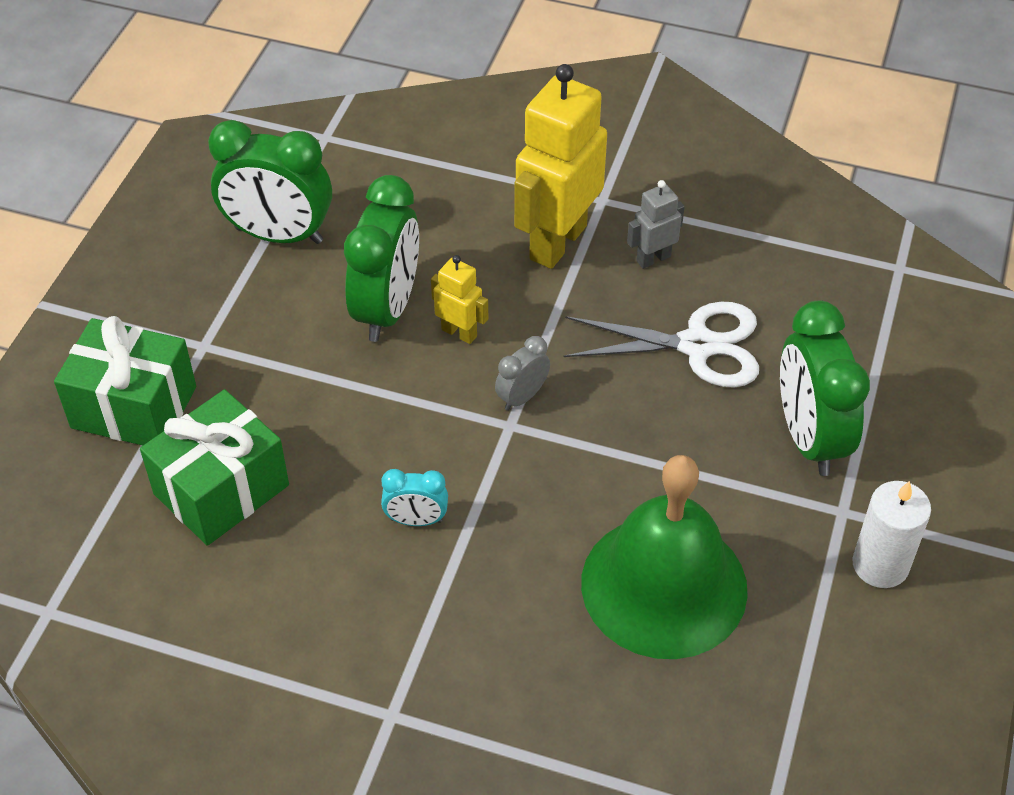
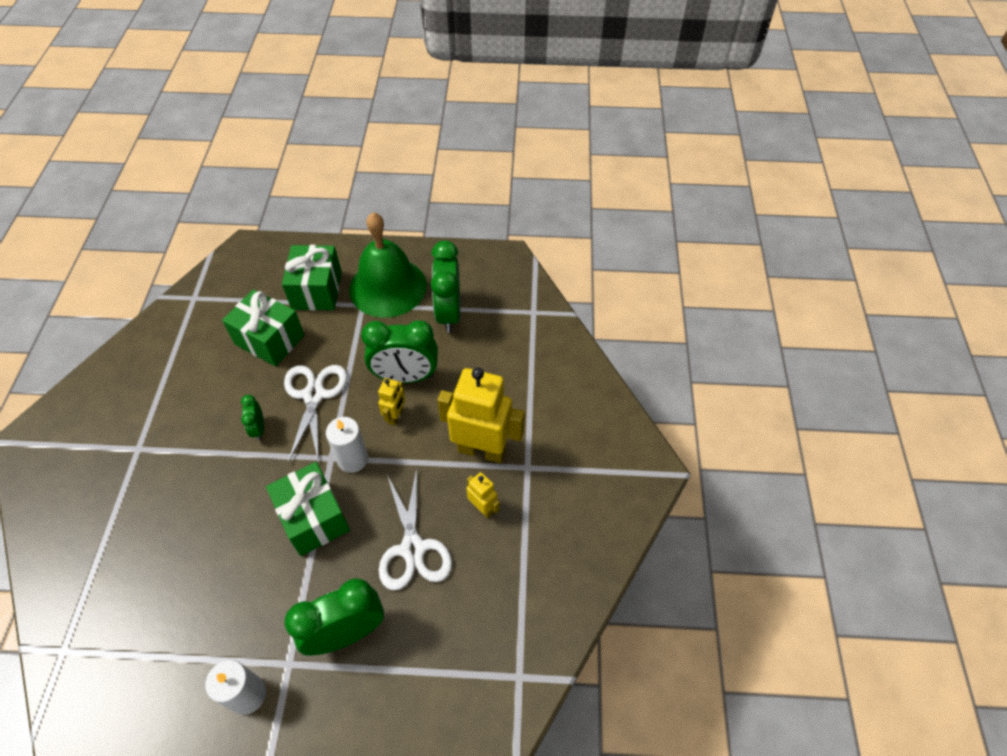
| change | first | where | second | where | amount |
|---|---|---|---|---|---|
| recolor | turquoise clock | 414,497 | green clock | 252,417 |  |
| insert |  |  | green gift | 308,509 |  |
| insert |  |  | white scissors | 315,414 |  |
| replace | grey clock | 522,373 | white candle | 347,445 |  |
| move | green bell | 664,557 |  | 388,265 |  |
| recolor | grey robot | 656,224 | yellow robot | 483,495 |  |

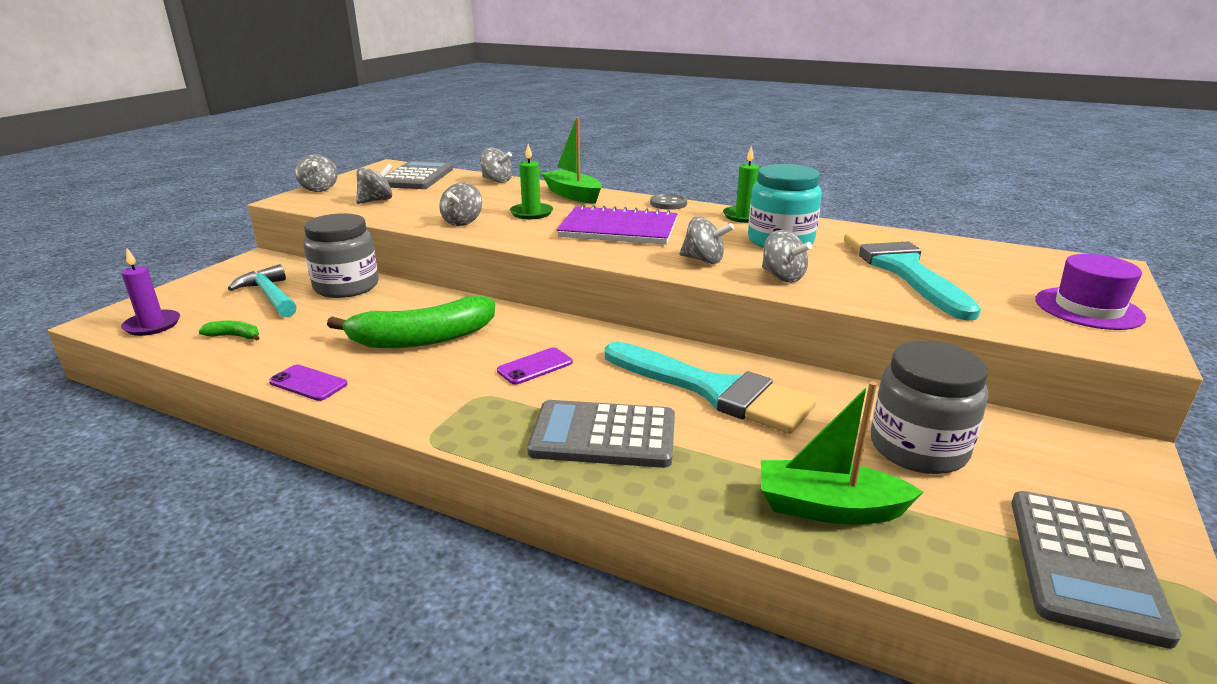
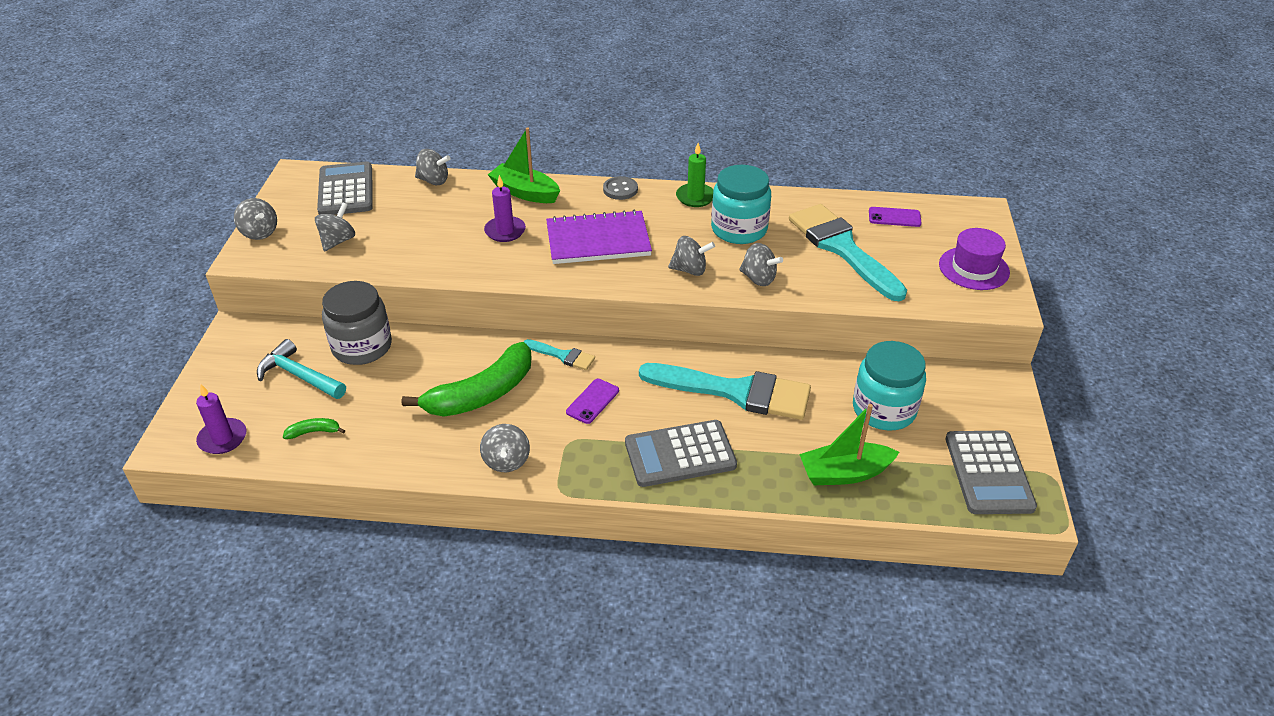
| change | first | where | second | where | amount |
|---|---|---|---|---|---|
| move | grey spinning top | 460,204 |  | 505,448 |  |
| recolor | green candle | 531,181 | purple candle | 505,208 |  |
| insert |  |  | turquoise brush | 559,354 |  |
| recolor | grey jar | 929,407 | turquoise jar | 889,386 |  |
| move | purple phone | 308,382 |  | 895,217 |  |

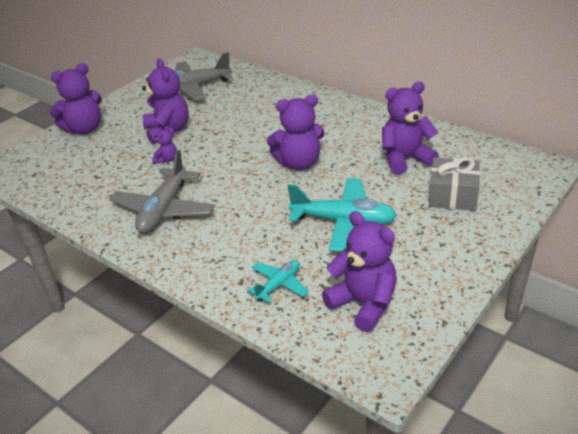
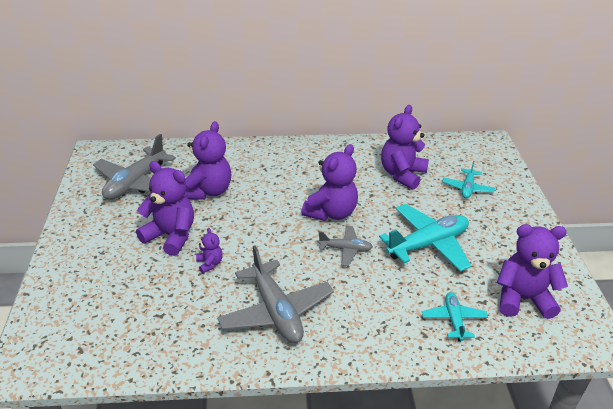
| change | first | where | second | where | amount |
|---|---|---|---|---|---|
| move | purple teddy bear | 76,98 |  | 207,160 |  |
| insert |  |  | grey plane | 345,246 |  |
| replace | grey gift | 454,184 | turquoise plane | 468,180 |  |

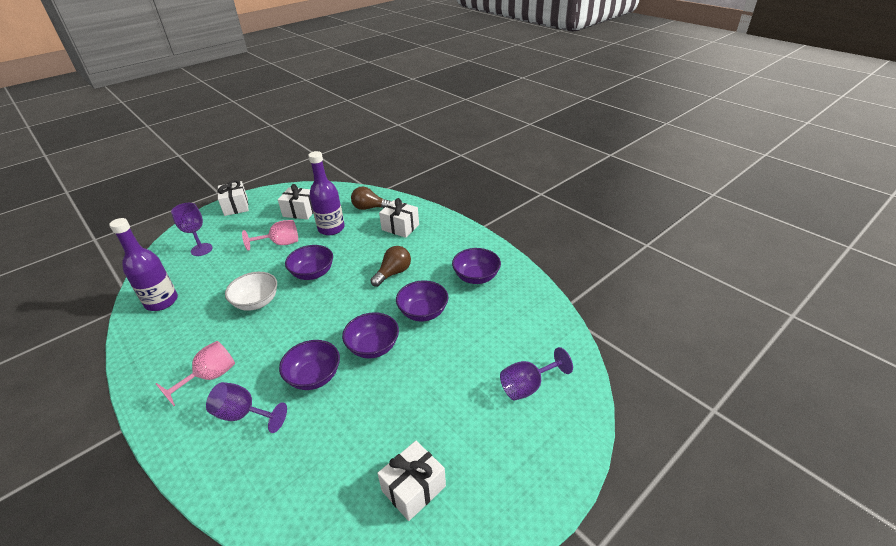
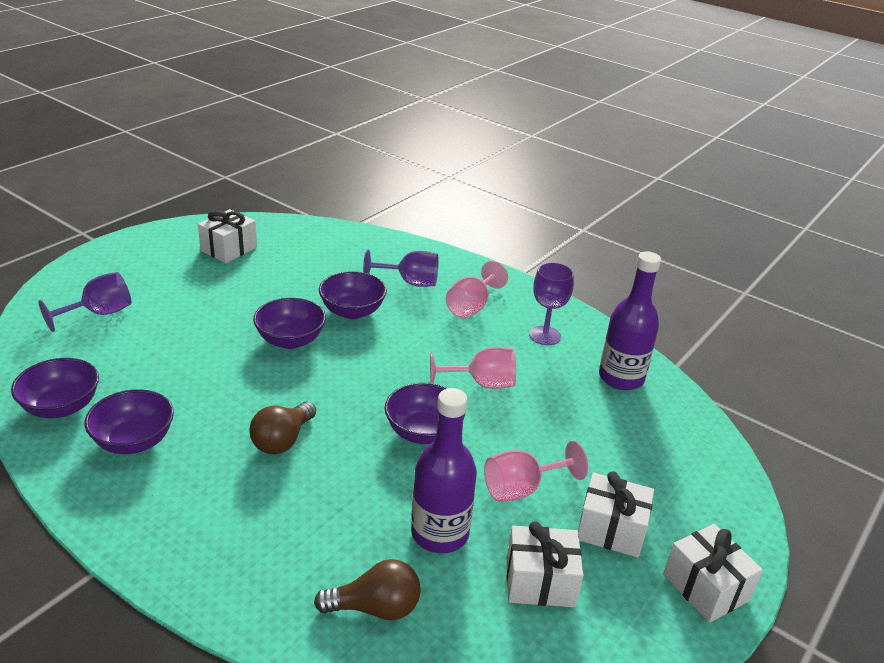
| change | first | where | second | where | amount |
|---|---|---|---|---|---|
| move | purple bowl | 422,301 |  | 55,388 |  |
| replace | white bowl | 251,291 | pink goblet | 473,368 |  |
| move | purple goblet | 192,229 |  | 551,303 |  |
| move | white gift | 399,218 |  | 616,514 |  |

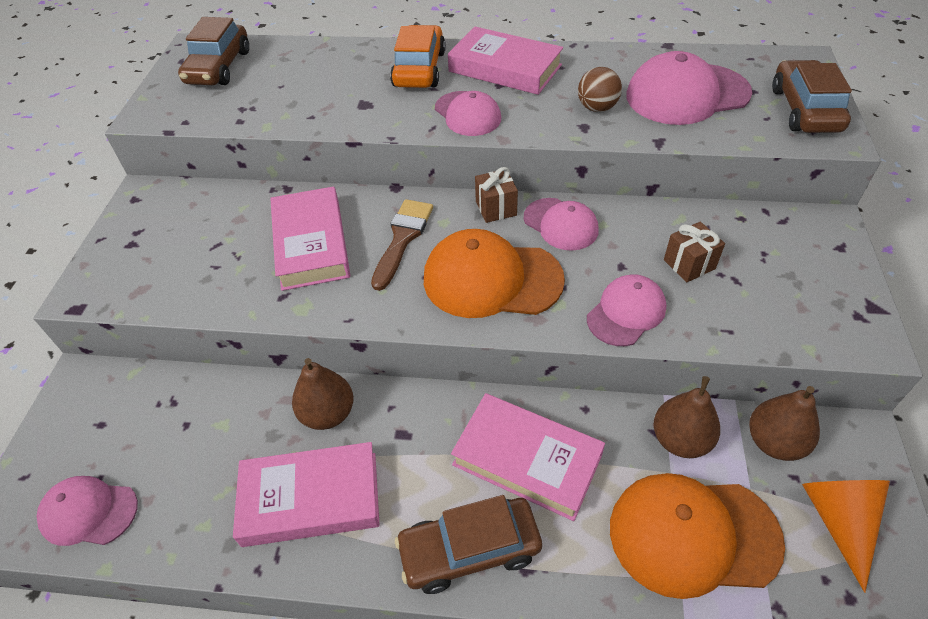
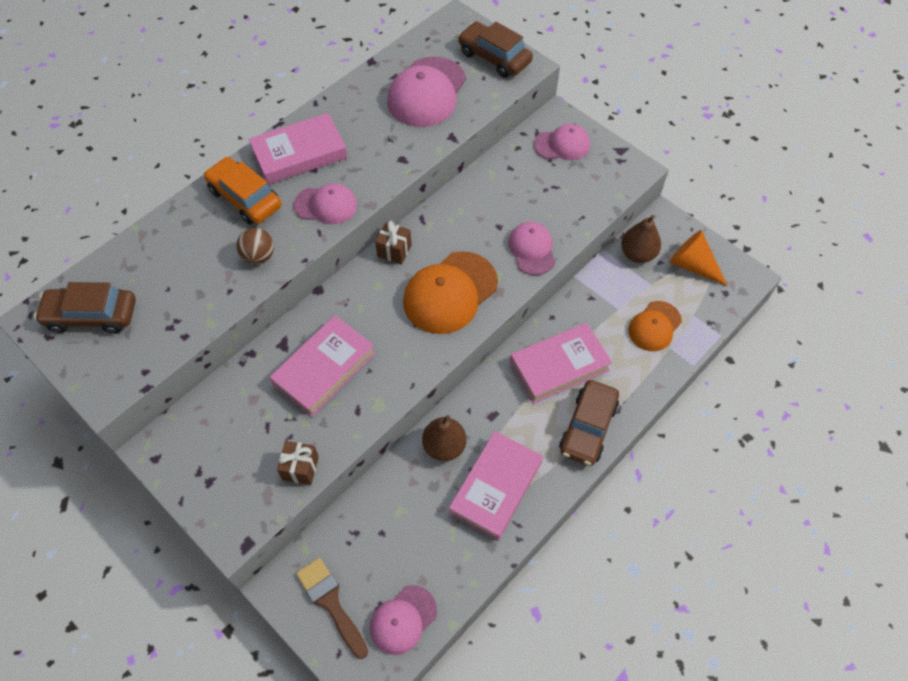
| change | first | where | second | where | amount |
|---|---|---|---|---|---|
| rotate | brown car | 213,51 |  | 85,308 | 135 degrees clockwise |
| move | brown ball | 600,89 |  | 255,246 |  |
| rotate | pink book | 310,238 |  | 322,366 | 75 degrees counterclockwise |
| move | brown gift | 694,252 |  | 298,463 |  |
| move | brown brush | 402,245 |  | 332,608 |  |
| move | pink cap | 561,224 |  | 562,142 |  |
| resize | orange cap | 697,536 |  | 655,326 | x0.61 |
| delete | brown pear | 686,417 |  |  |  |

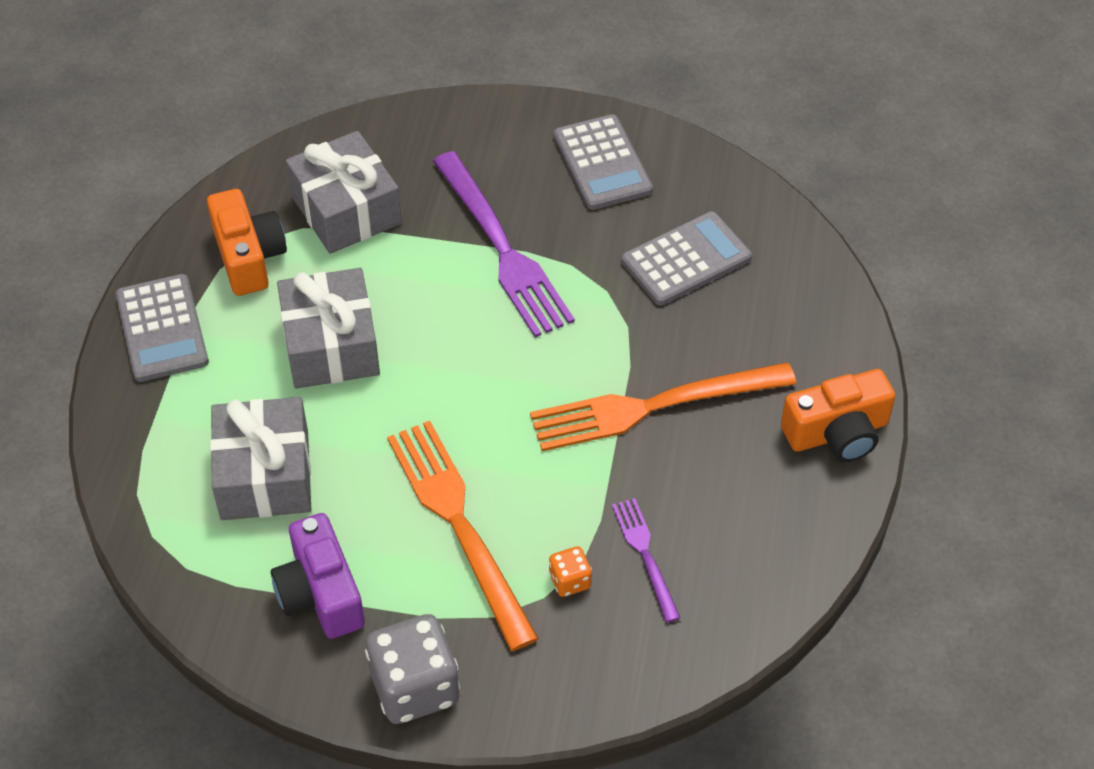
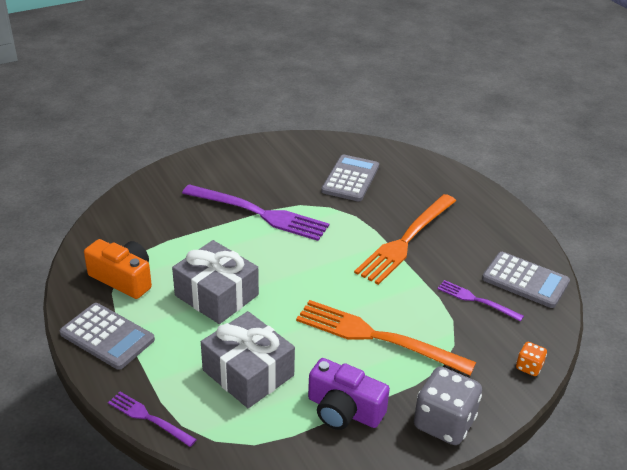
| change | first | where | second | where | amount |
|---|---|---|---|---|---|
| insert |  |  | purple fork | 152,419 |  |
| move | grey calculator | 603,162 |  | 526,280 |  |
| move | orange dice | 570,571 |  | 531,359 |  |
| delete | grey gift | 344,192 |  |  |  |
| delete | orange camera | 838,415 |  |  |  |

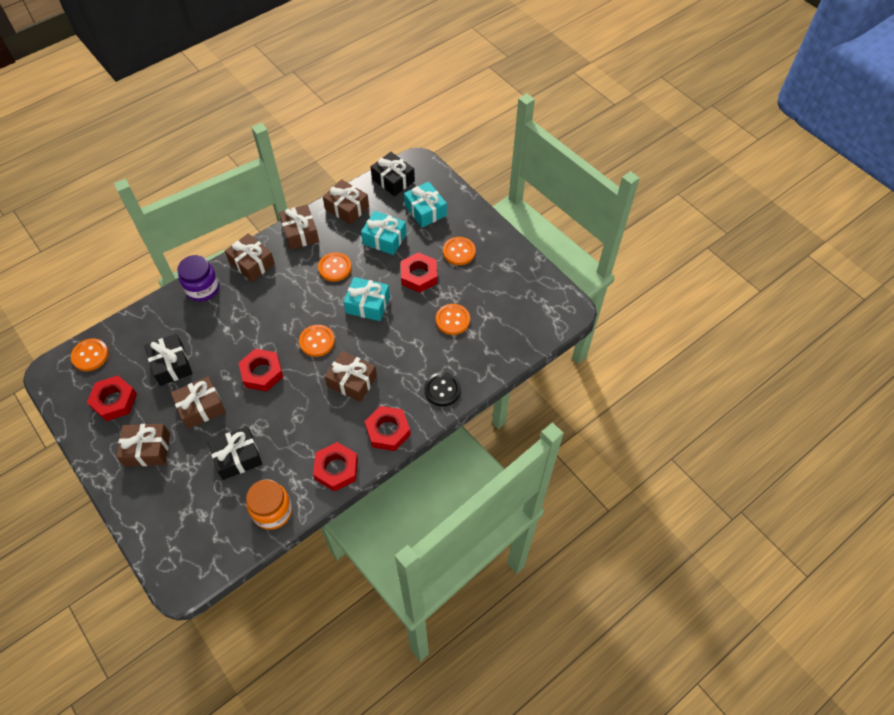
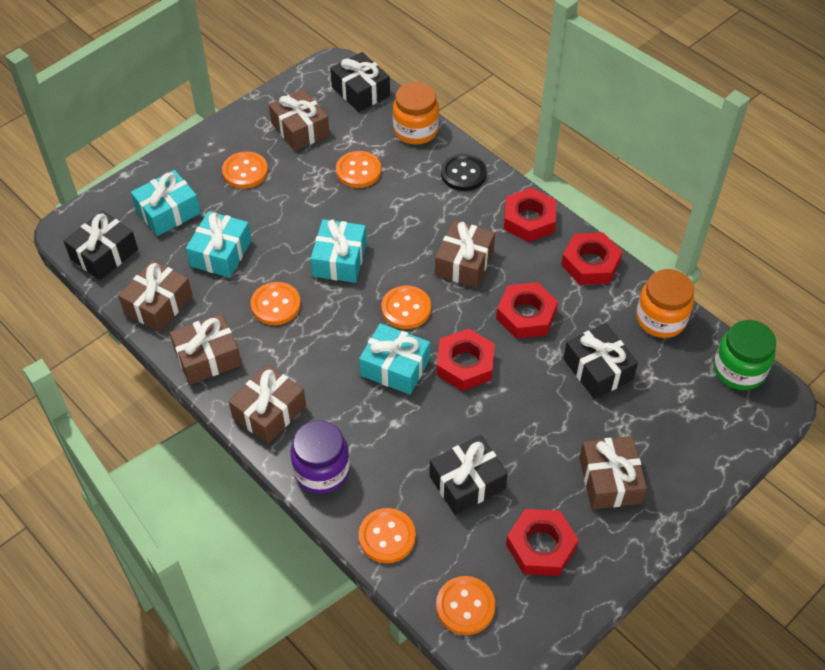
| change | first | where | second | where | amount |
|---|---|---|---|---|---|
| move | brown gift | 198,402 |  | 299,120 |  |
| insert |  |  | black gift | 360,82 |  |
| insert |  |  | turquoise gift | 394,359 |  |
| insert |  |  | orange button | 387,535 |  |
| insert |  |  | orange jar | 416,113 |  |
| move | red nut | 419,272 |  | 527,310 |  |
| insert |  |  | green jar | 745,355 |  |

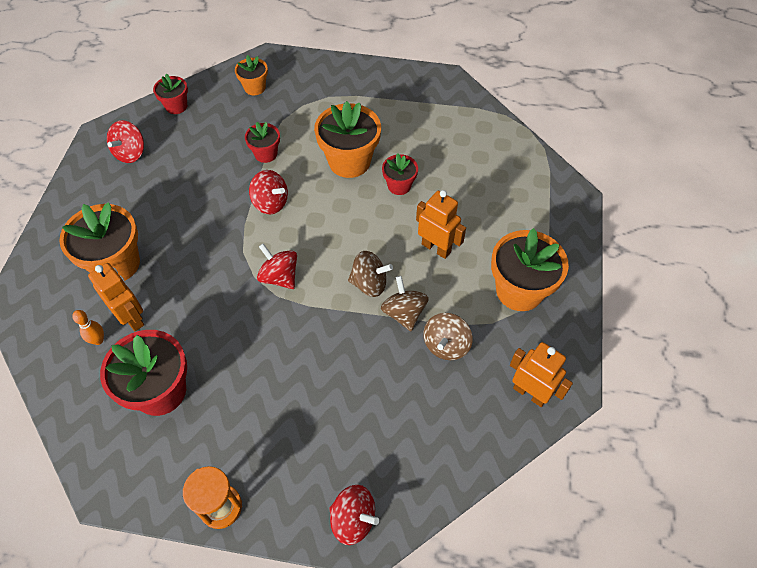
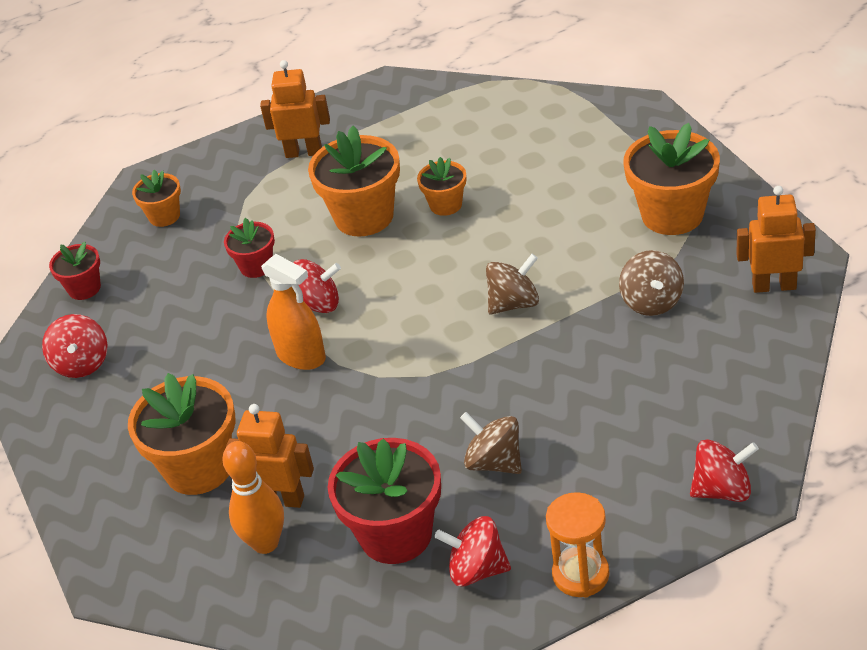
| change | first | where | second | where | amount |
|---|---|---|---|---|---|
| resize | orange bowling pin | 88,327 |  | 253,497 | x1.75 |
| move | orange robot | 441,224 |  | 295,109 |  |
| insert |  |  | orange spray bottle | 293,312 |  |
| recolor | red flower pot | 400,174 | orange flower pot | 441,186 |  |
| move | red spinning top | 277,266 |  | 473,551 |  |
| move | brown spinning top | 405,303 |  | 491,443 |  |

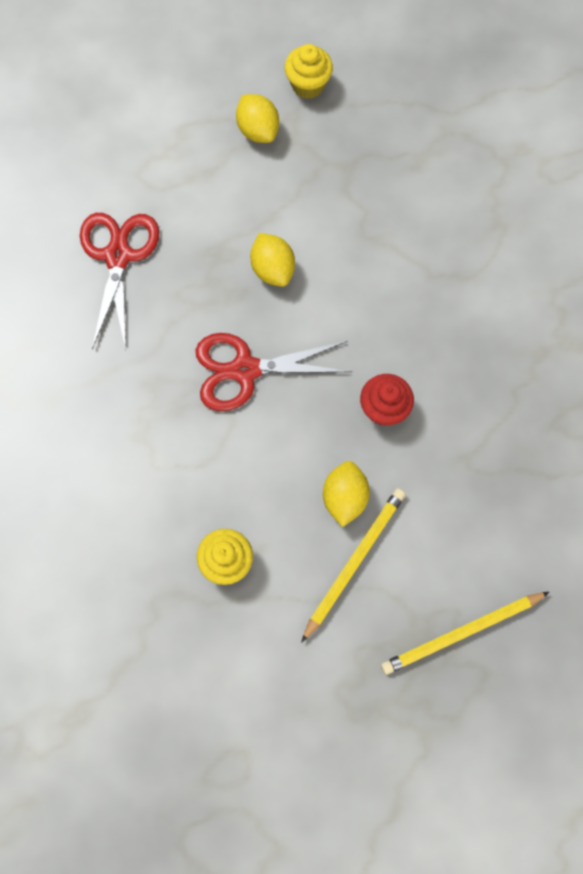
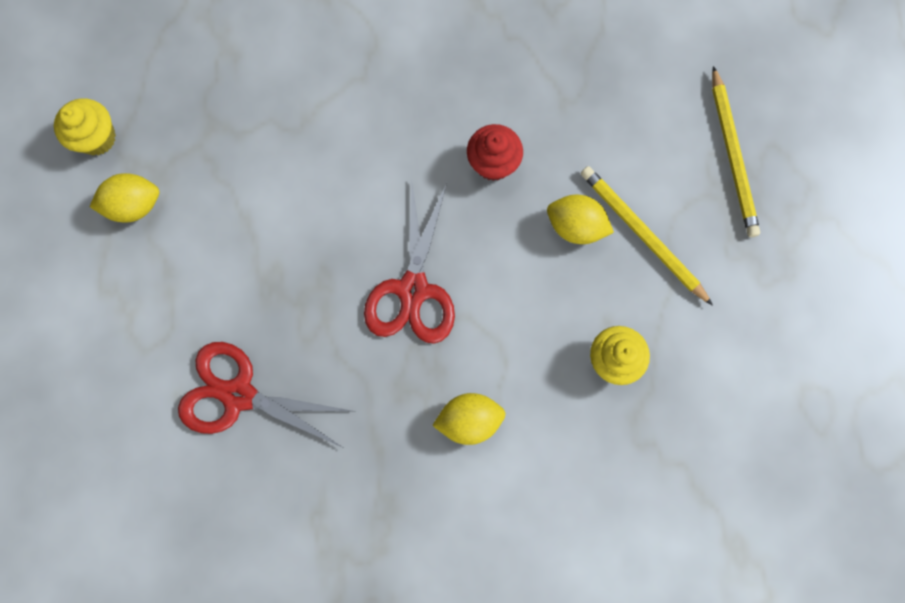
| change | first | where | second | where | amount |
|---|---|---|---|---|---|
| move | yellow lemon | 272,260 |  | 469,419 |  |

